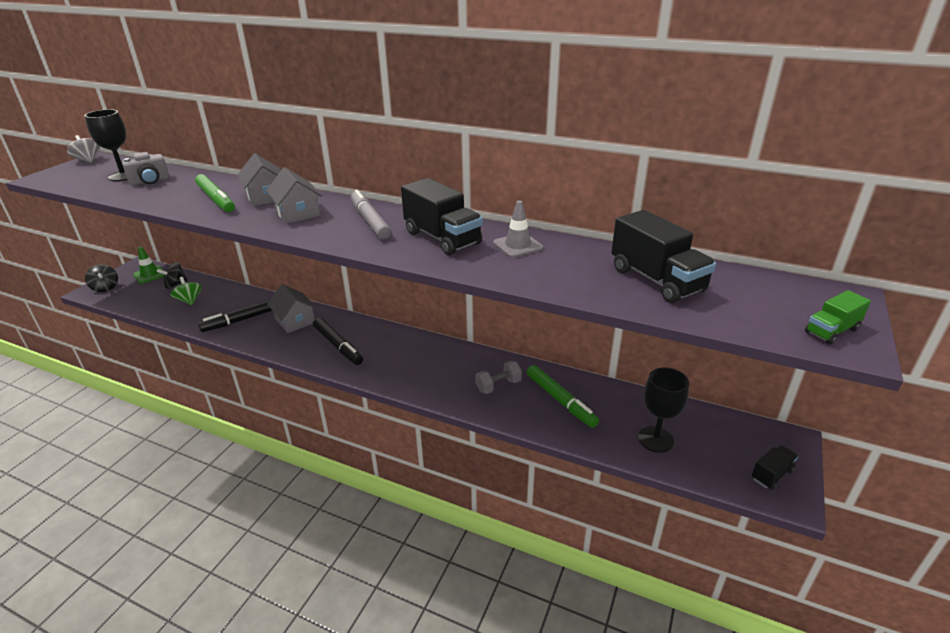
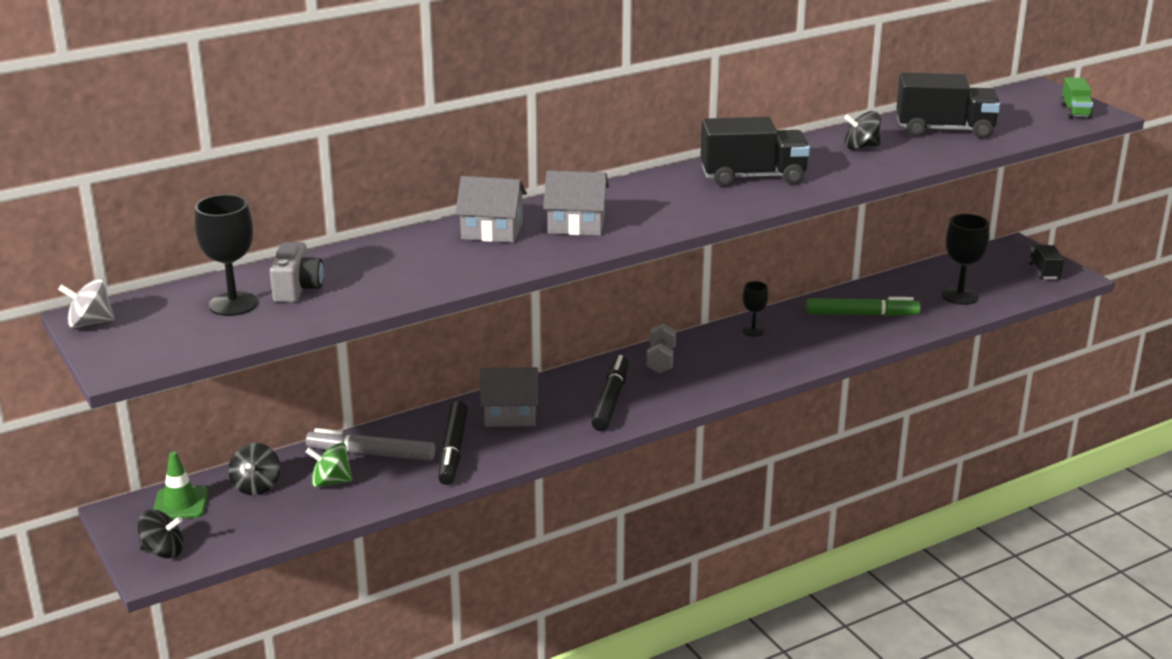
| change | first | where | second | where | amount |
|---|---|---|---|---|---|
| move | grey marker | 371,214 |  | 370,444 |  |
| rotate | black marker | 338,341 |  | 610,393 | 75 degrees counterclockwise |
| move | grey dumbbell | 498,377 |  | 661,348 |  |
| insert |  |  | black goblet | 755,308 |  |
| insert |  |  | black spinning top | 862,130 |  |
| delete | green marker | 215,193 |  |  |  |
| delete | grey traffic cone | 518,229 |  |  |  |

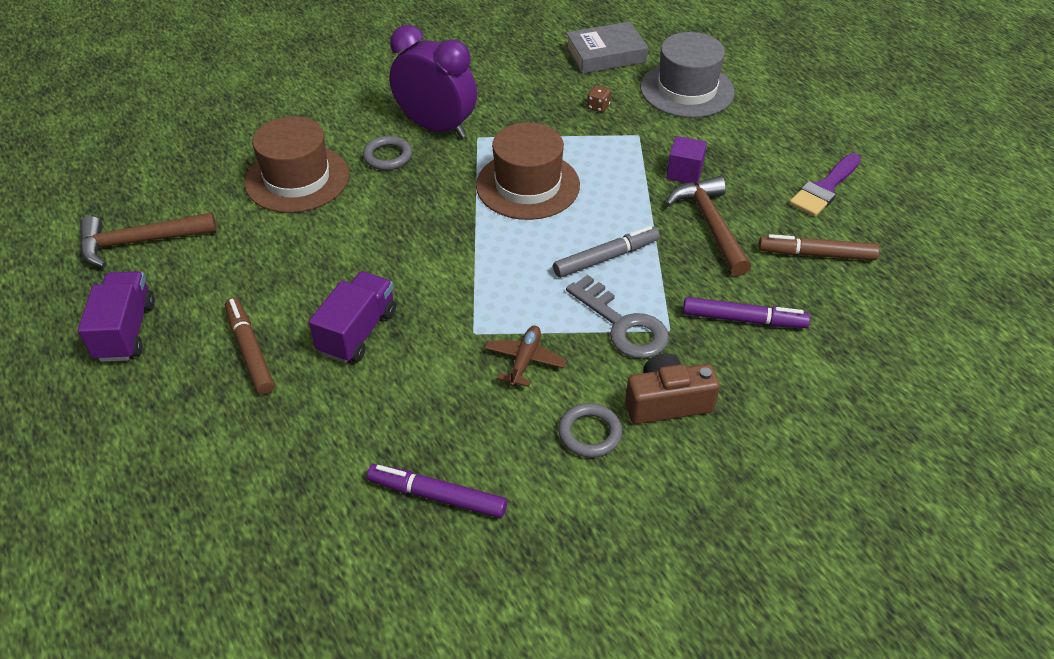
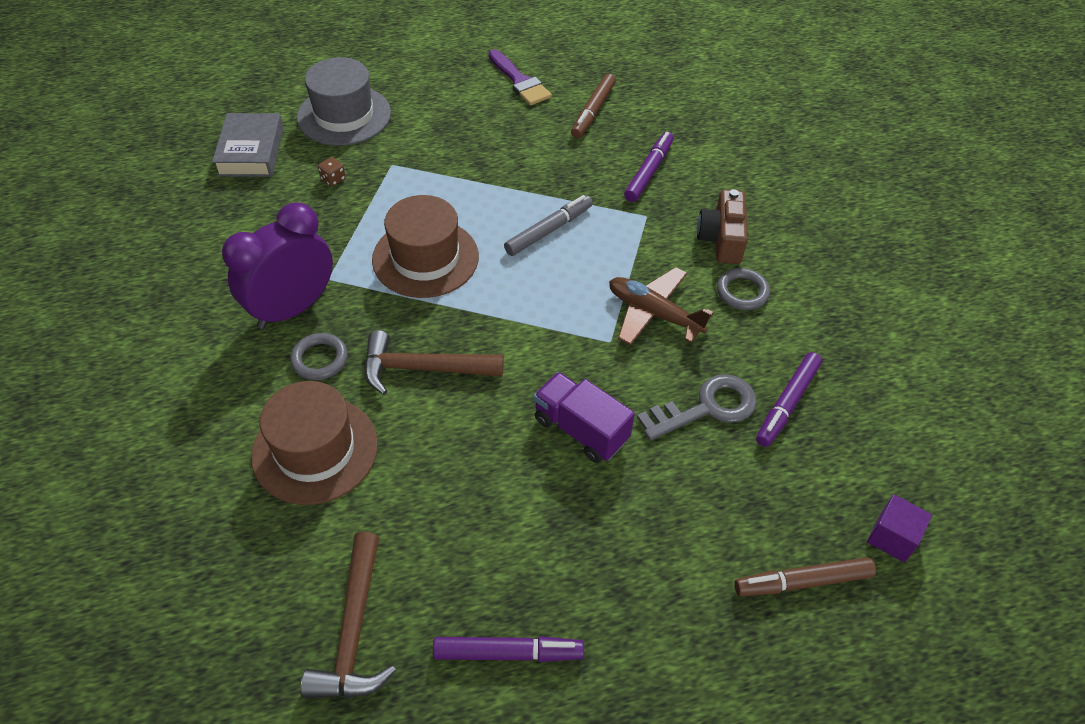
| change | first | where | second | where | amount |
|---|---|---|---|---|---|
| move | brown hammer | 708,226 |  | 434,362 |  |
| replace | purple truck | 116,316 | purple marker | 508,649 |  |
| rotate | grey marker | 606,252 |  | 548,225 | 60 degrees clockwise |
| resize | brown plane | 526,356 |  | 661,306 | x1.53 |
| move | grey key | 617,316 |  | 697,407 |  |
| move | brown marker | 249,346 |  | 805,577 |  |
| move | purple cube | 686,160 |  | 899,529 |  |

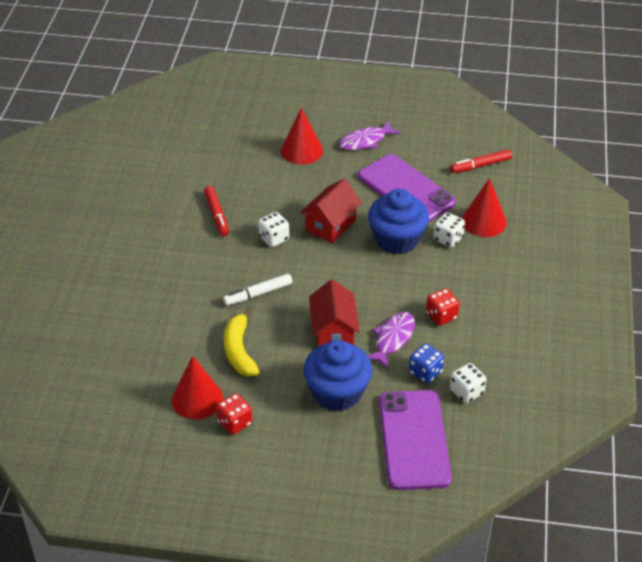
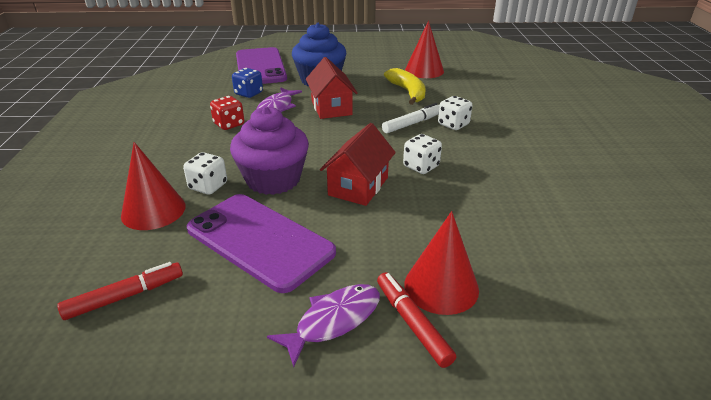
| change | first | where | second | where | amount |
|---|---|---|---|---|---|
| recolor | blue cupcake | 398,222 | purple cupcake | 269,150 |  |
| move | red marker | 216,211 |  | 416,320 |  |
| move | white dice | 468,383 |  | 455,113 |  |
| delete | red dice | 234,414 |  |  |  |

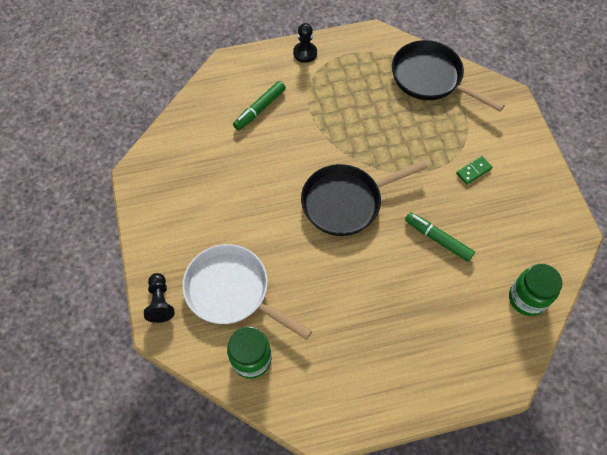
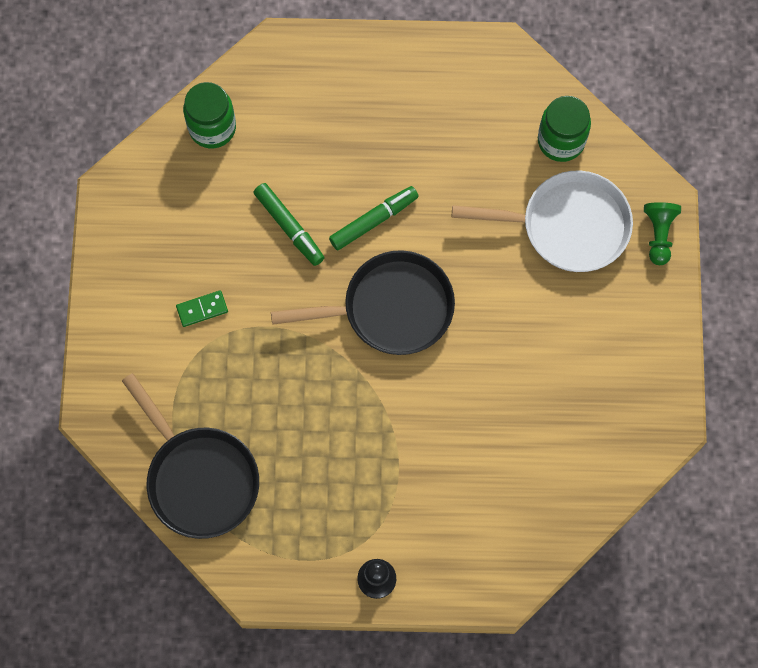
| change | first | where | second | where | amount |
|---|---|---|---|---|---|
| move | green marker | 259,105 |  | 374,218 |  |
| rotate | white pan | 247,292 |  | 542,221 | 45 degrees counterclockwise |
| recolor | black pawn | 159,298 | green pawn | 662,233 |  |

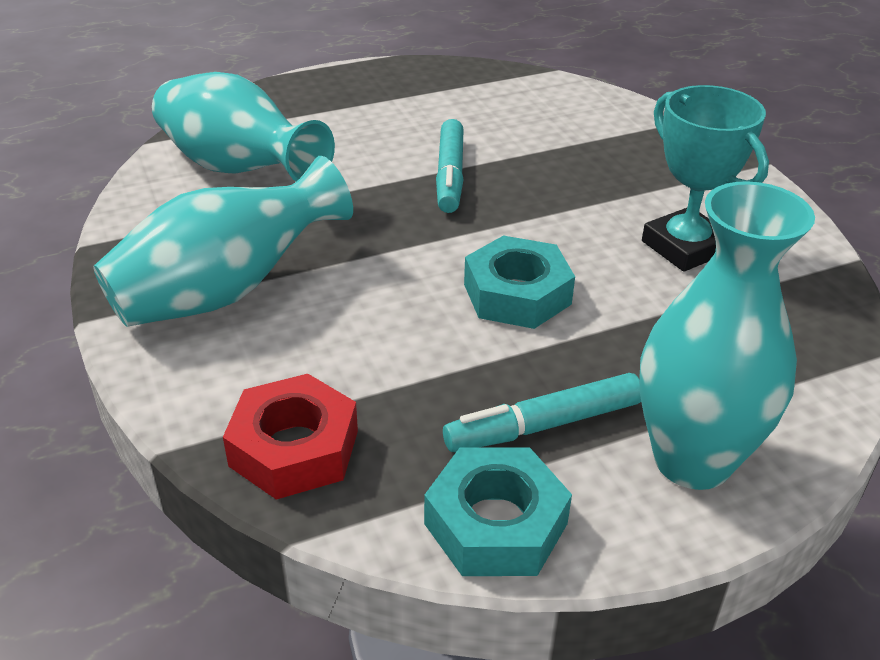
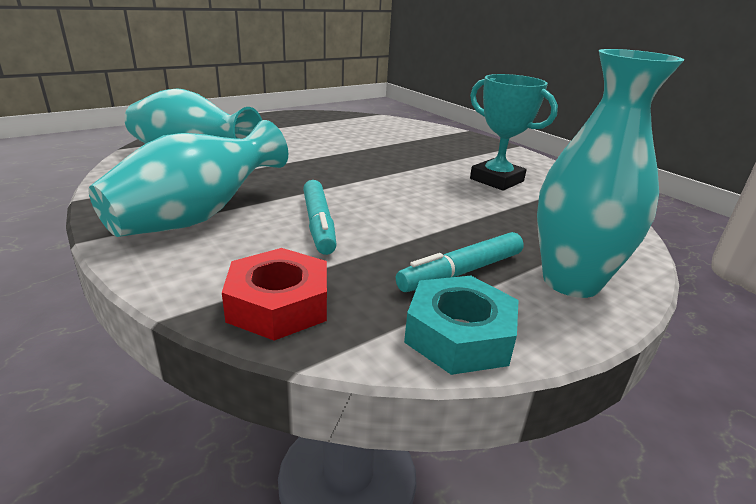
| change | first | where | second | where | amount |
|---|---|---|---|---|---|
| move | turquoise marker | 450,166 |  | 320,217 |  |
| delete | turquoise nut | 519,282 |  |  |  |

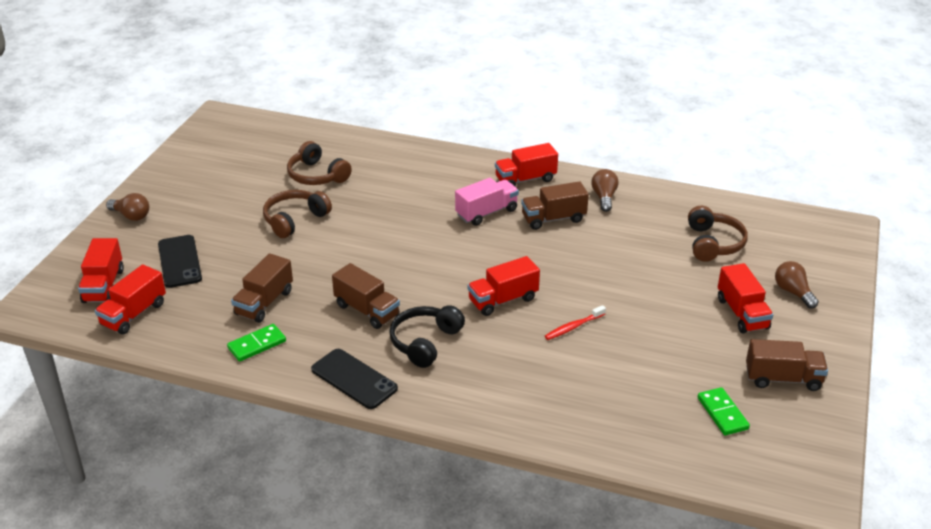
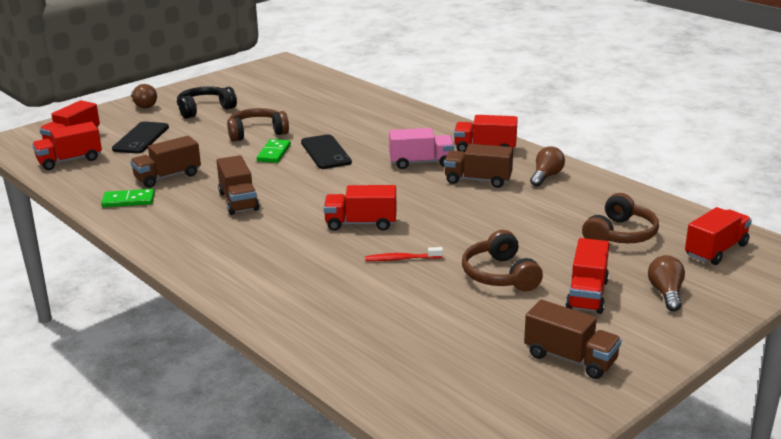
| change | first | where | second | where | amount |
|---|---|---|---|---|---|
| move | black headphones | 427,336 |  | 207,102 |  |
| move | green domino | 724,411 |  | 274,151 |  |
| move | black phone | 354,379 |  | 326,151 |  |
| move | brown headphones | 319,163 |  | 502,260 |  |
| insert |  |  | red truck | 718,236 |  |

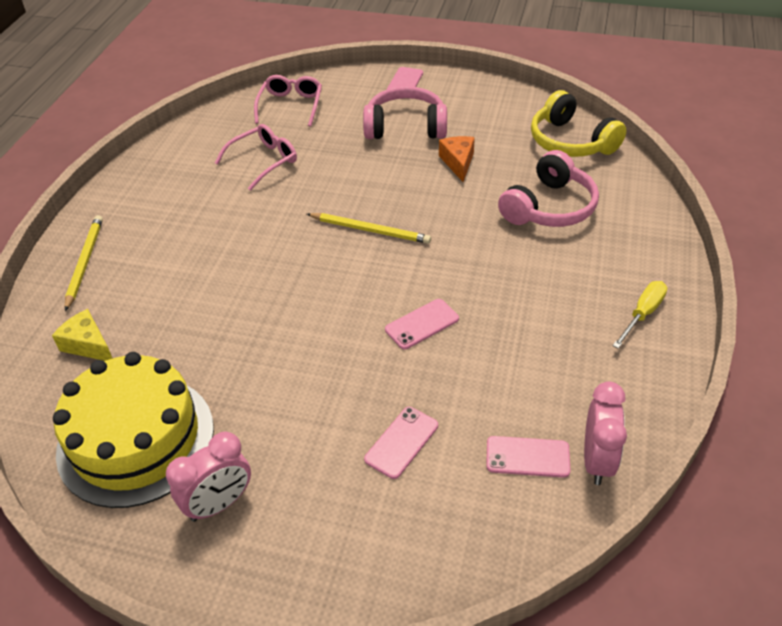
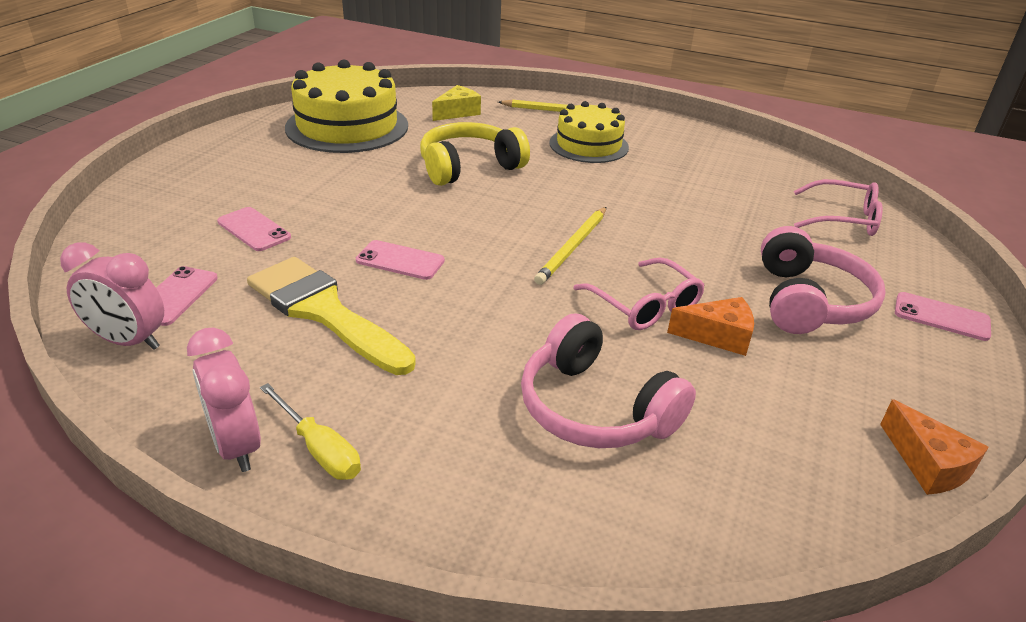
| change | first | where | second | where | amount |
|---|---|---|---|---|---|
| move | pink clock | 208,477 |  | 224,399 |  |
| insert |  |  | yellow brush | 331,316 |  |
| rotate | pink phone | 422,324 |  | 400,260 | 45 degrees counterclockwise |
| move | yellow headphones | 578,123 |  | 475,154 |  |
| insert |  |  | yellow cake | 589,132 |  |
| move | pink glasses | 256,157 |  | 639,293 |  |
| insert |  |  | orange cheese | 934,447 |  |

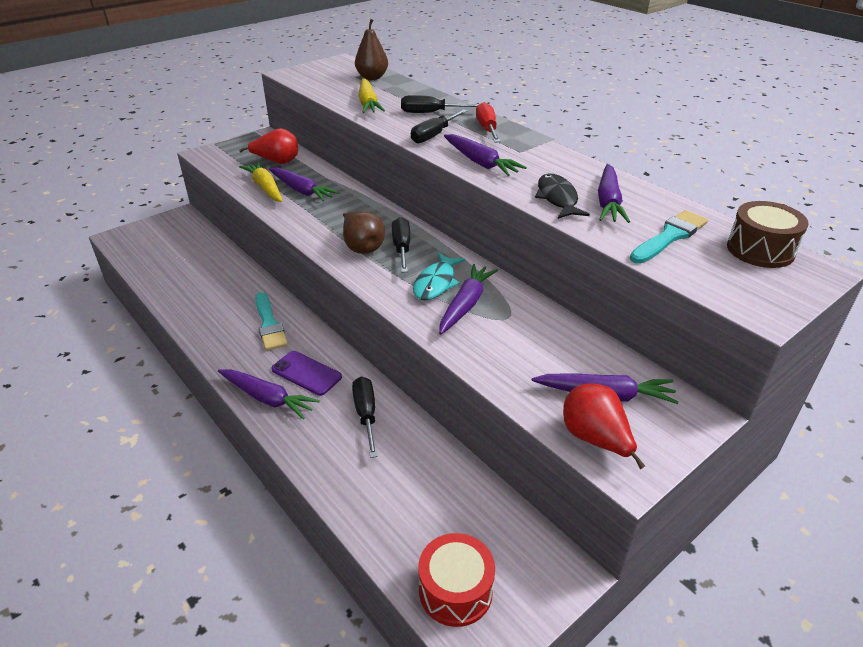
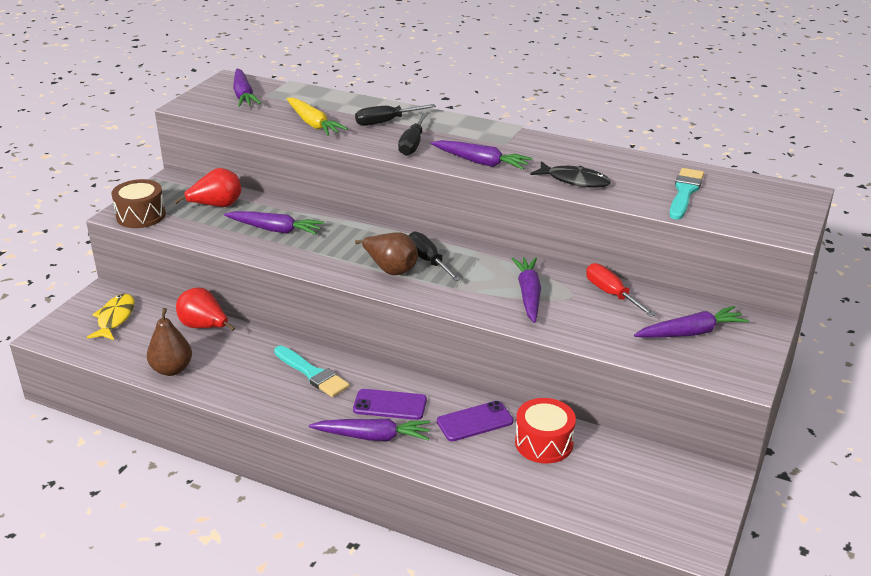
| change | first | where | second | where | amount |
|---|---|---|---|---|---|
| insert |  |  | yellow fish | 111,317 |  |
| move | brown drum | 768,234 |  | 138,203 |  |
| move | brown pear | 371,49 |  | 169,342 |  |
| move | red pear | 604,426 |  | 205,309 |  |
| move | purple carrot | 614,193 |  | 247,88 |  |
| replace | black screwdriver | 365,417 | purple phone | 475,421 |  |
| move | red drum | 457,580 |  | 545,431 |  |
| rotate | black fish | 562,196 |  | 570,174 | 150 degrees clockwise |
| move | red screwdriver | 488,122 |  | 621,290 |  |
| delete | yellow carrot | 261,181 |  |  |  |
| delete | turquoise fish | 439,276 |  |  |  |

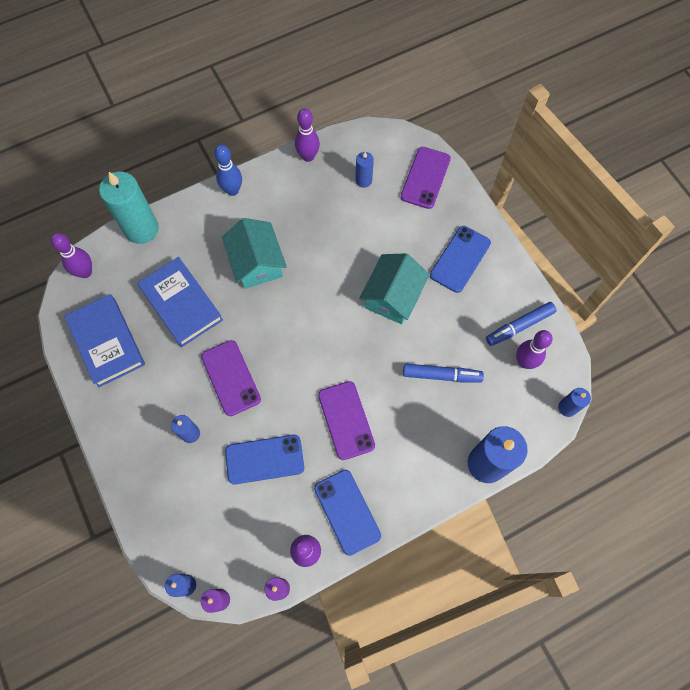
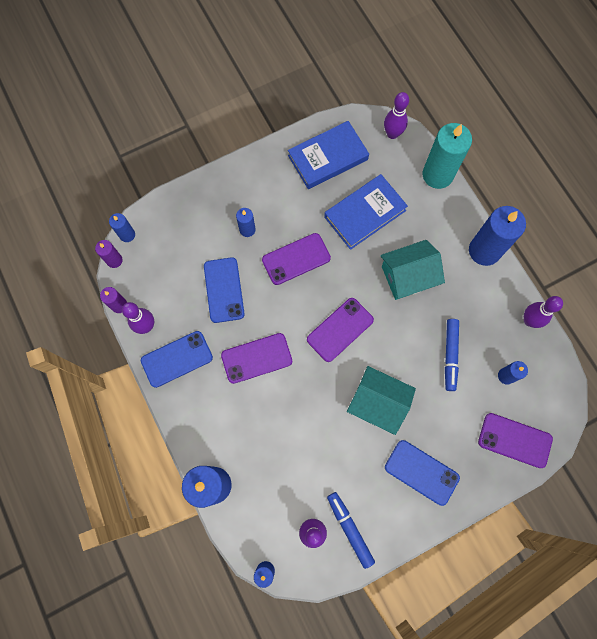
| change | first | where | second | where | amount |
|---|---|---|---|---|---|
| insert |  |  | purple phone | 340,330 |  |
| move | blue marker | 443,373 |  | 452,355 |  |
| replace | blue bowling pin | 228,170 | blue candle | 497,236 |  |

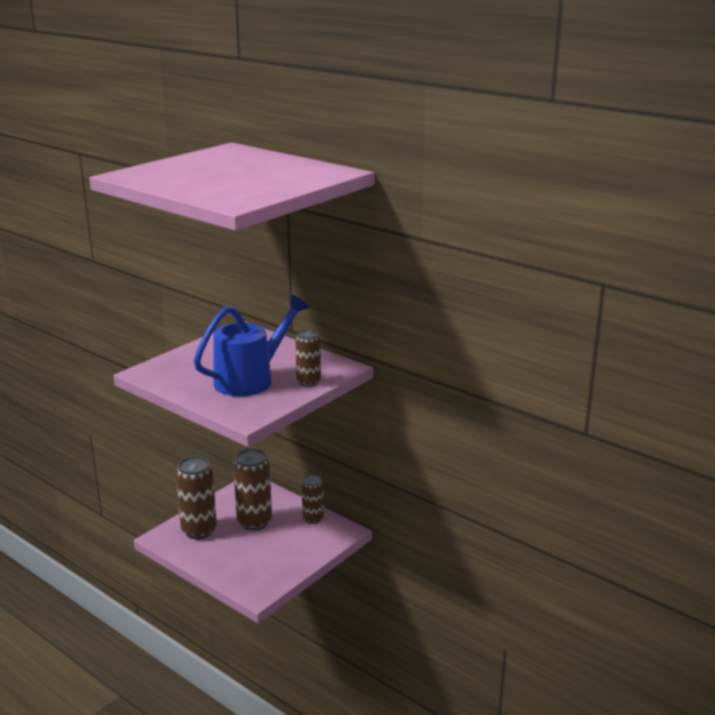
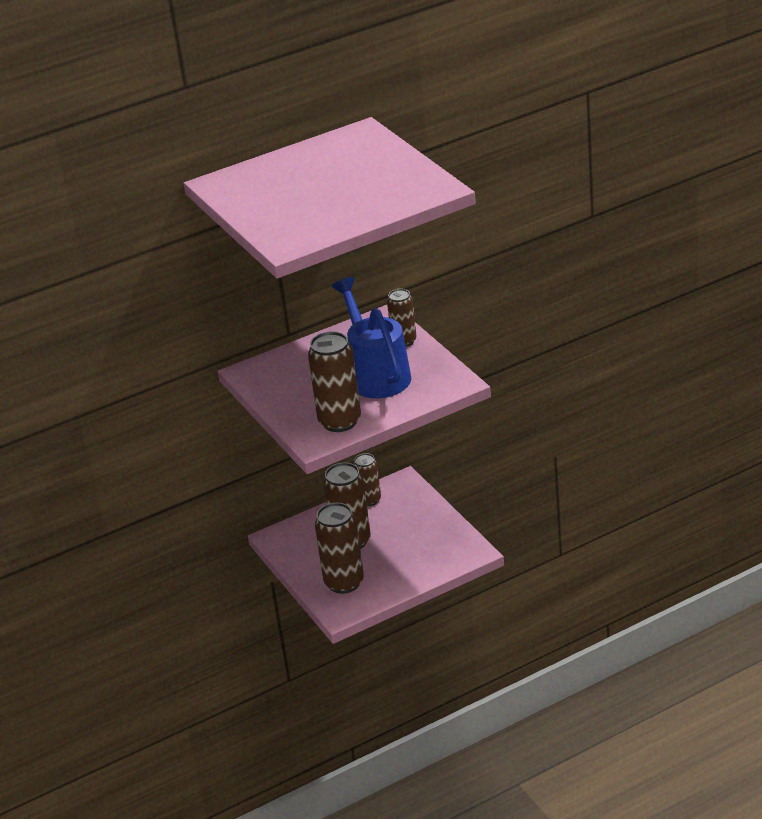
| change | first | where | second | where | amount |
|---|---|---|---|---|---|
| insert |  |  | brown can | 334,381 |  |

